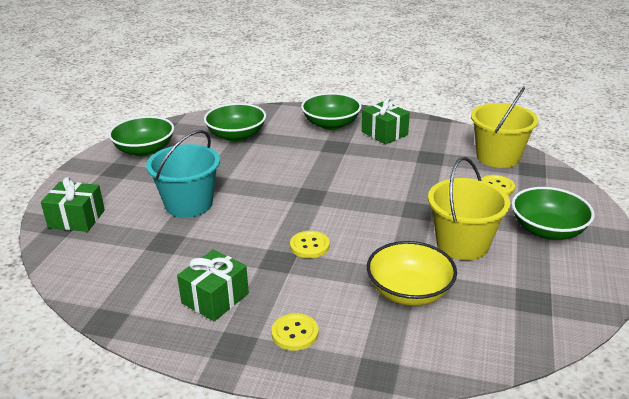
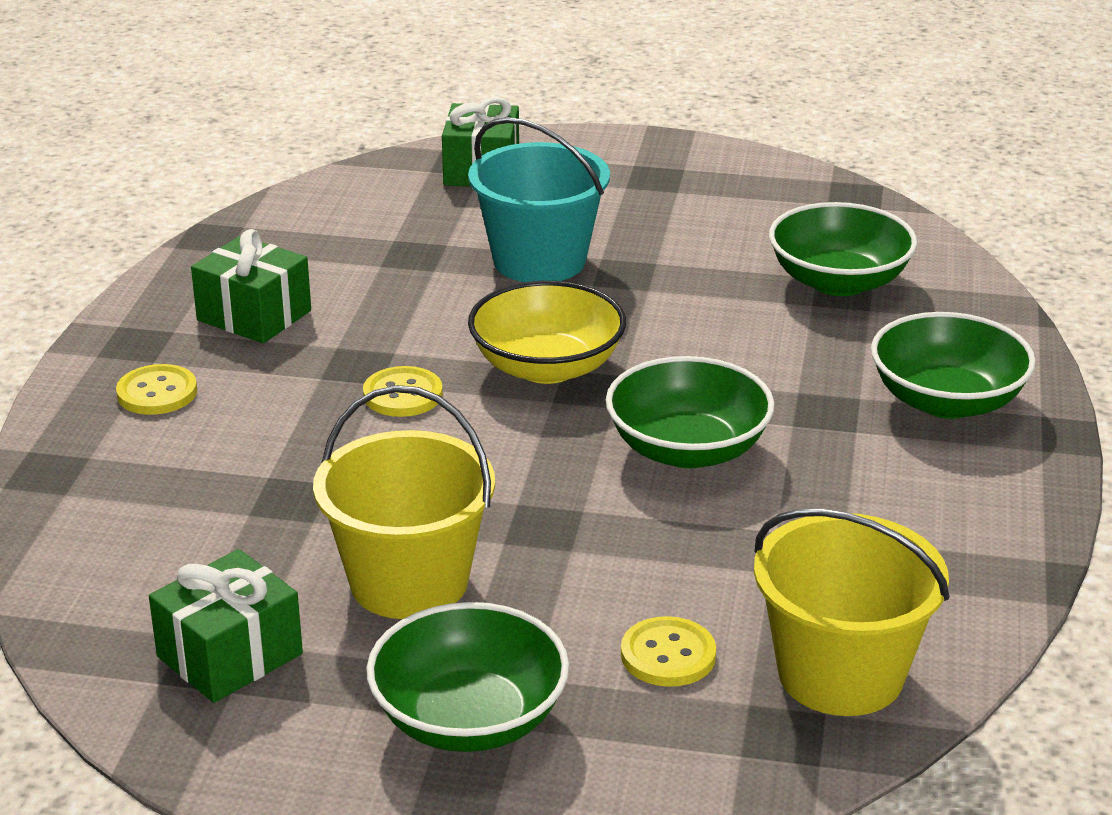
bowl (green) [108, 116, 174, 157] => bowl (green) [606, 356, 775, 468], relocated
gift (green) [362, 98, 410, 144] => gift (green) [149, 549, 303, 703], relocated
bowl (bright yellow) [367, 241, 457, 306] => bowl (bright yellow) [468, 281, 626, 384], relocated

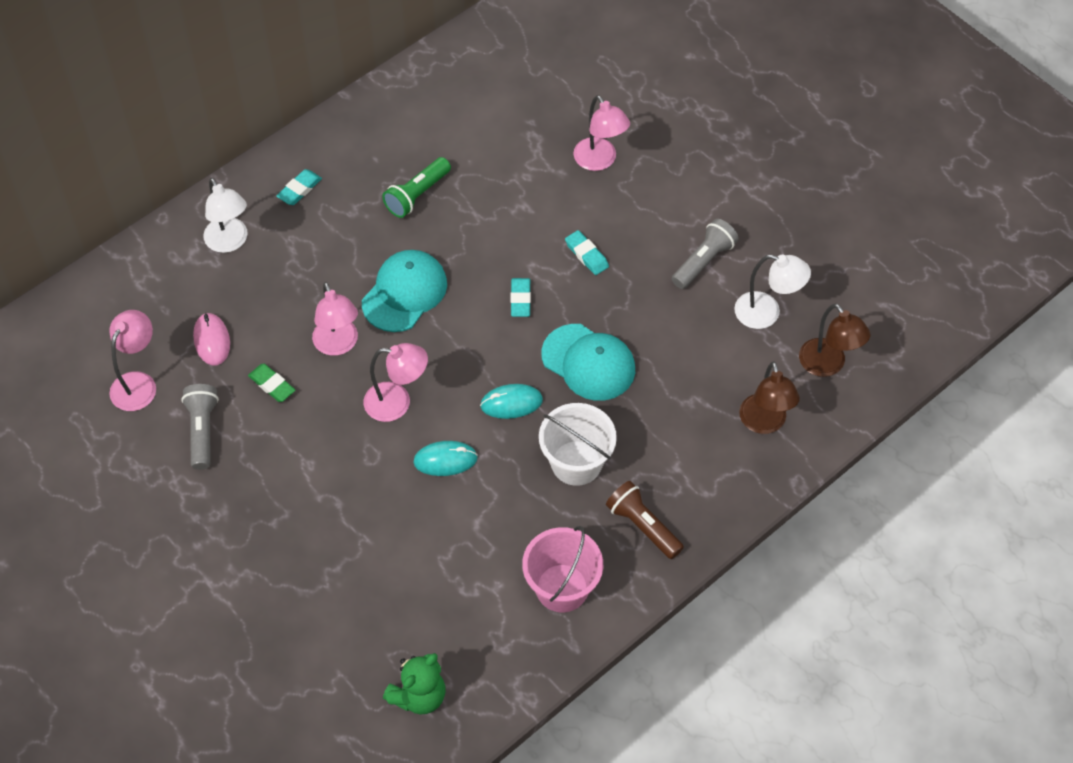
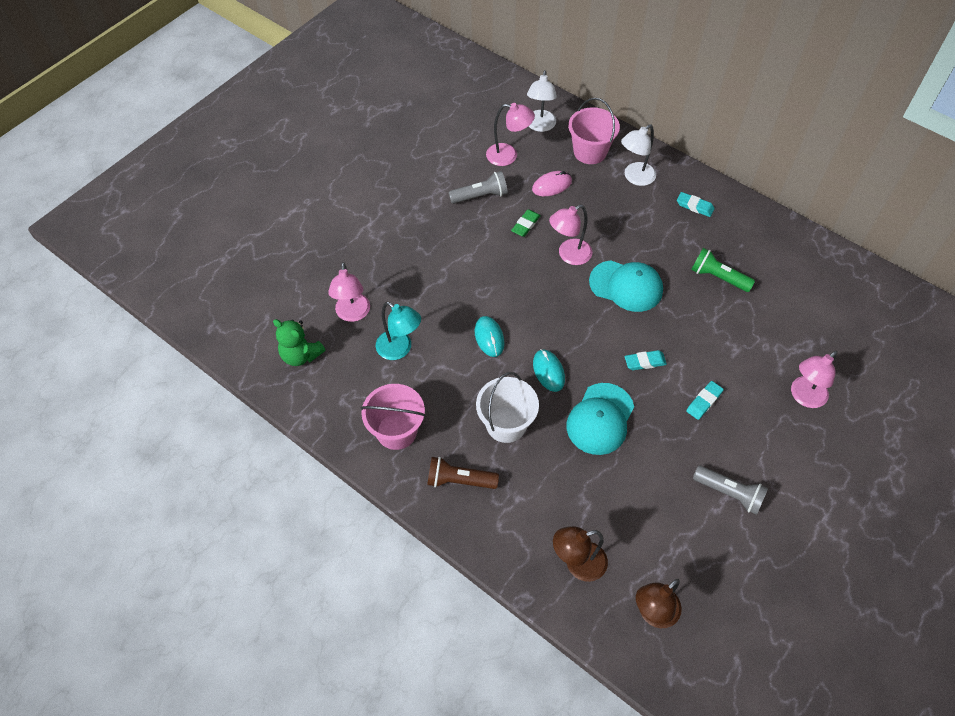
reading lamp (rose-pink) [363, 343, 428, 422] => reading lamp (rose-pink) [328, 262, 370, 322], relocated
torch (russet) [606, 481, 684, 559] => torch (russet) [427, 457, 499, 489], 120 degrees counterclockwise
reading lamp (snow-white) [734, 254, 811, 329] => reading lamp (snow-white) [527, 70, 557, 132], relocated
nothing => reading lamp (turquoise) [376, 302, 421, 360]
nothing => bucket (rose-pink) [568, 98, 620, 164]

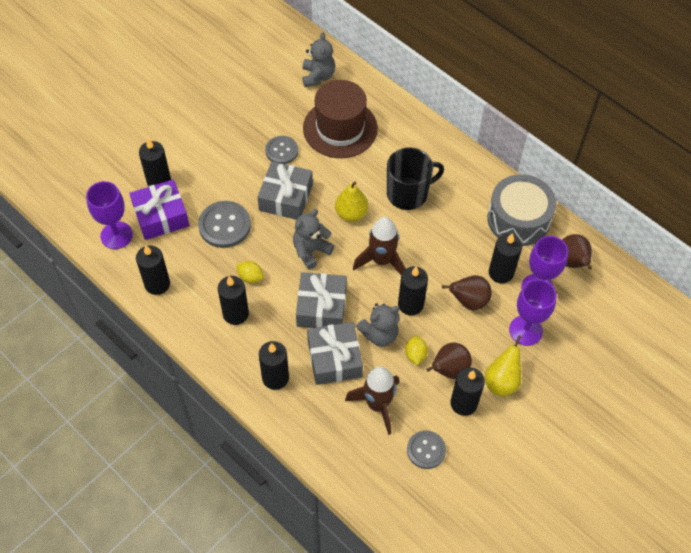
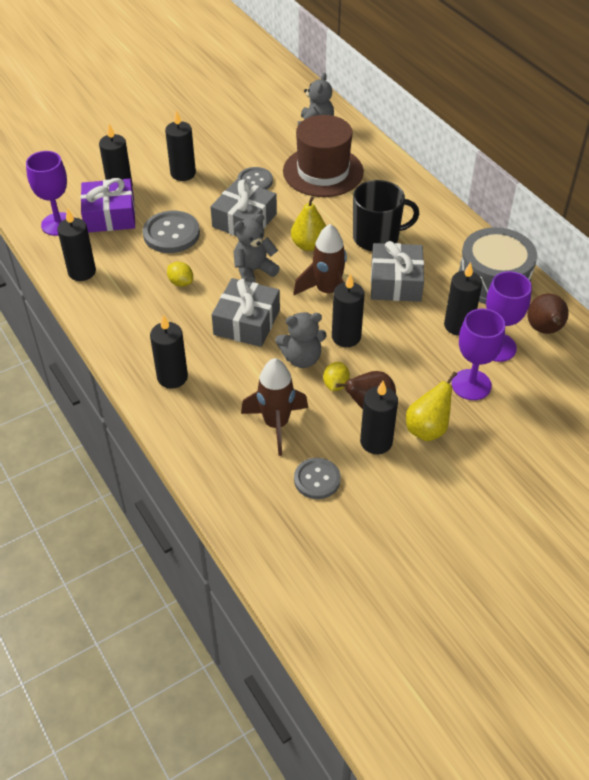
pillar candle (jet-black) [218, 276, 249, 325] => pillar candle (jet-black) [165, 110, 196, 181], relocated
gift (gray) [307, 322, 363, 385] => gift (gray) [371, 241, 424, 302], relocated
pear (russet) [442, 275, 492, 310] => nothing

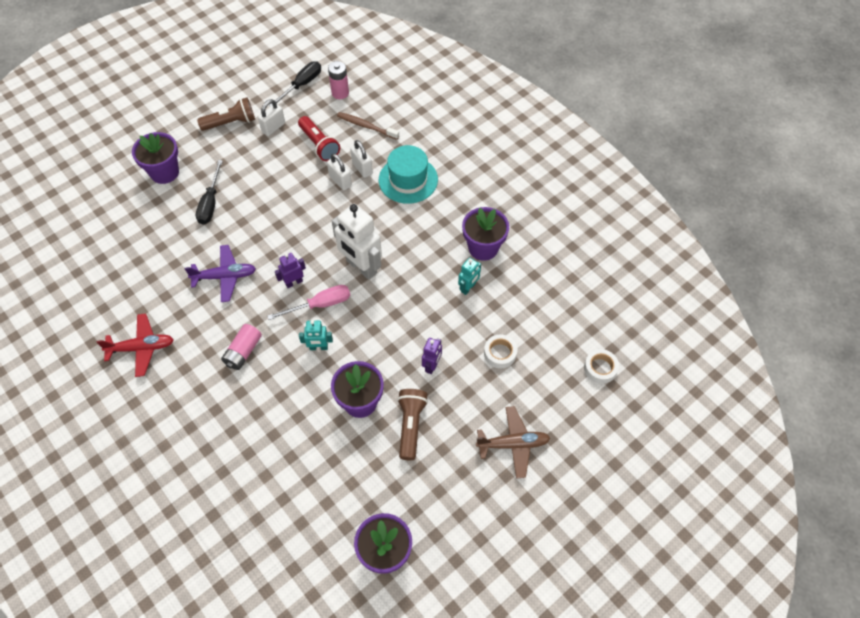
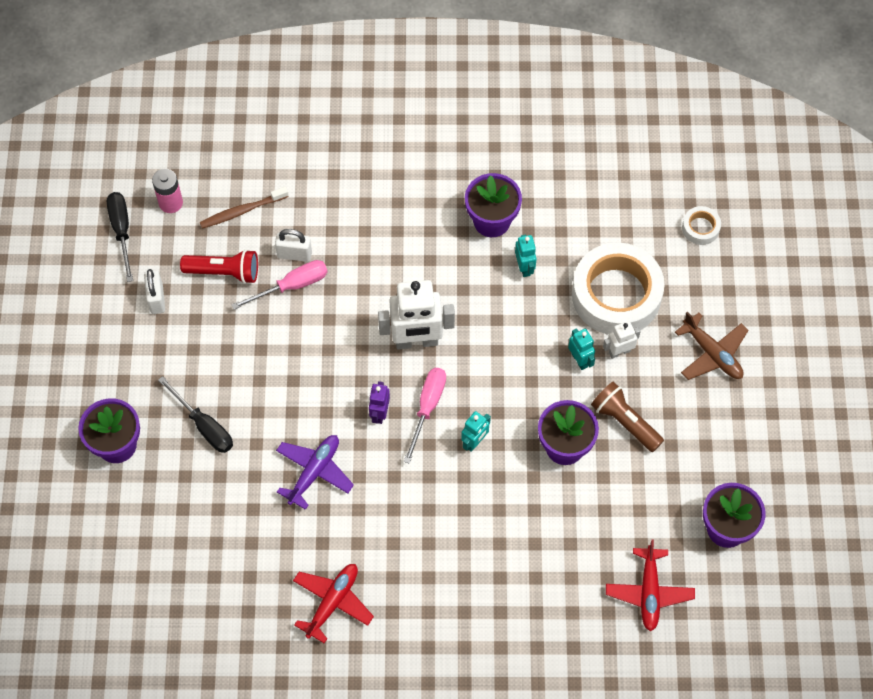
torch (russet) [197, 97, 255, 131] => nothing
power cell (rose-pink) [221, 324, 262, 370] => nothing
small lock (snow-white) [327, 153, 352, 190] => screwdriver (rose-pink) [231, 260, 328, 310]
tall hat (turquoise) [379, 145, 438, 204] => nothing
toy robot (royal purple) [422, 338, 442, 374] => toy robot (turquoise) [568, 328, 595, 370]
aeroplane (russet) [476, 406, 550, 479] => aeroplane (russet) [675, 311, 749, 380], 105 degrees clockwise
sticky tape (snow-white) [484, 334, 517, 368] => sticky tape (snow-white) [572, 243, 665, 335], x2.34
nothing => toy robot (snow-white) [603, 321, 641, 359]
nothing => aeroplane (crimson) [606, 539, 695, 632]

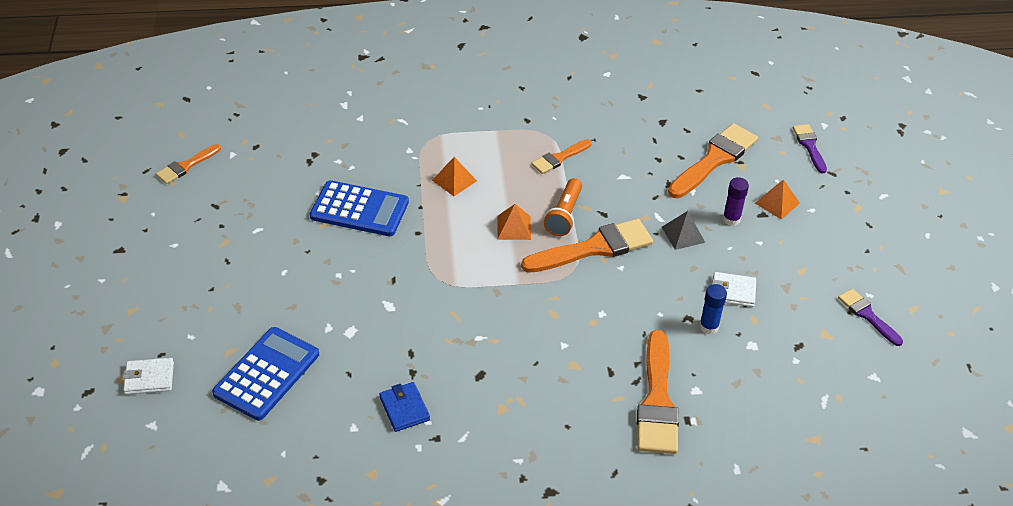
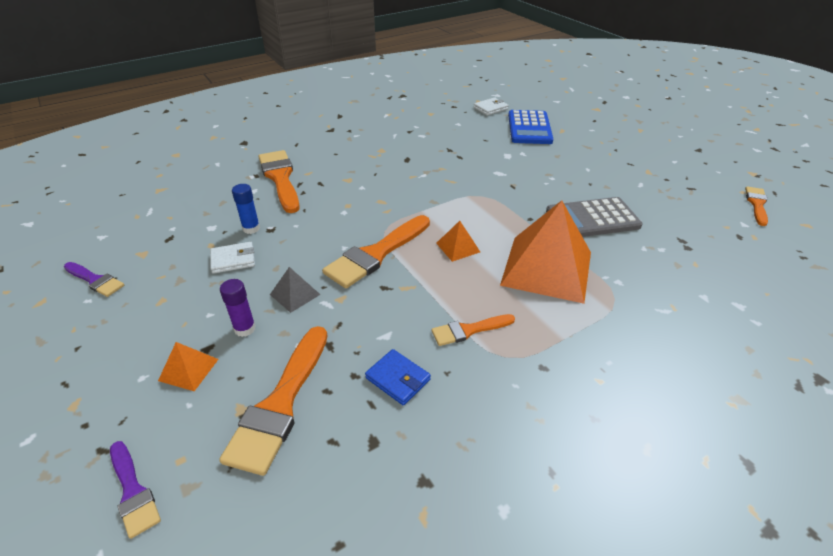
billfold (snow-white) [123, 358, 174, 395] => billfold (snow-white) [474, 97, 509, 116], relocated
adding machine (cobalt) [310, 180, 409, 236] => adding machine (gray) [546, 197, 642, 237]
billfold (cobalt) [379, 382, 430, 432] => billfold (cobalt) [365, 349, 431, 405], relocated
solid pyramid (bright orange) [432, 157, 477, 196] => solid pyramid (bright orange) [500, 200, 591, 304], x2.33
brush (bright orange) [531, 139, 592, 174] => brush (bright orange) [431, 314, 515, 346], 135 degrees counterclockwise
torch (bright orange) [544, 178, 582, 236] => nothing

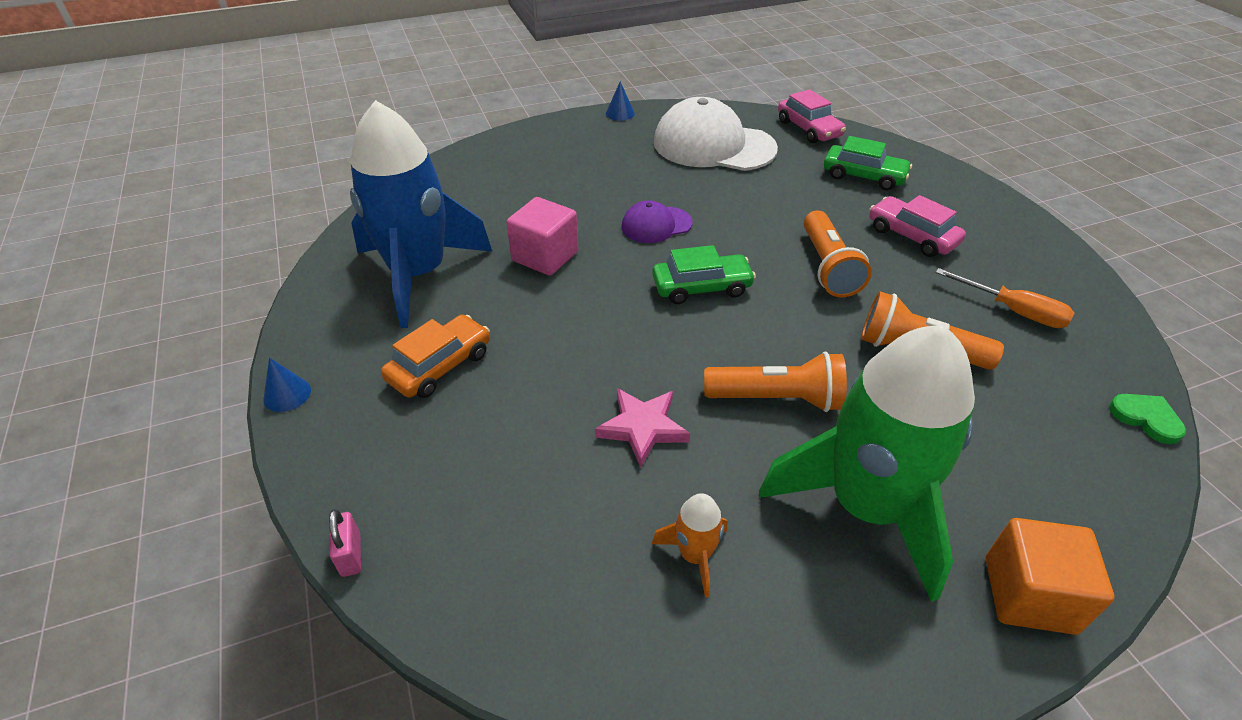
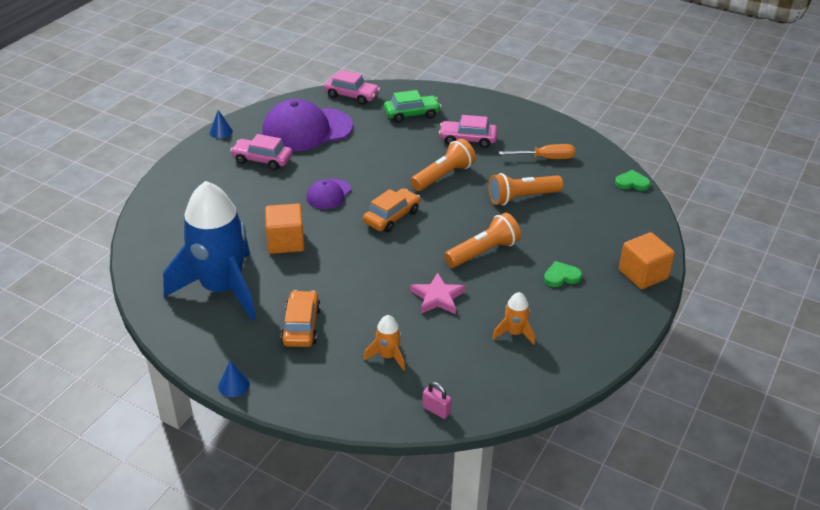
small lock (rose-pink) [329, 509, 361, 577] => small lock (rose-pink) [422, 382, 452, 419], relocated
solid cube (rose-pink) [506, 197, 578, 276] => solid cube (bright orange) [265, 204, 305, 254]
automobile (green) [652, 245, 756, 304] => automobile (bright orange) [363, 188, 420, 232]
baseball cap (snow-white) [654, 97, 778, 171] => baseball cap (royal purple) [262, 99, 353, 151]
rocket (green) [759, 325, 975, 602] => heart shape (green) [544, 261, 582, 287]
torch (bright orange) [804, 210, 872, 297] => torch (bright orange) [411, 139, 476, 191], 90 degrees counterclockwise
nothing => automobile (rose-pink) [230, 134, 293, 170]
nothing => rocket (bright orange) [364, 315, 405, 371]

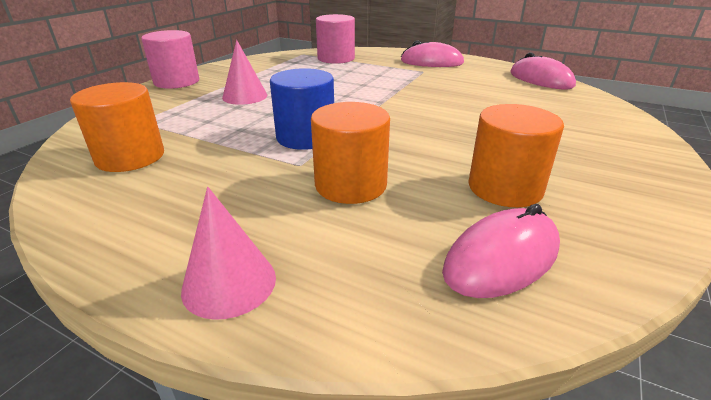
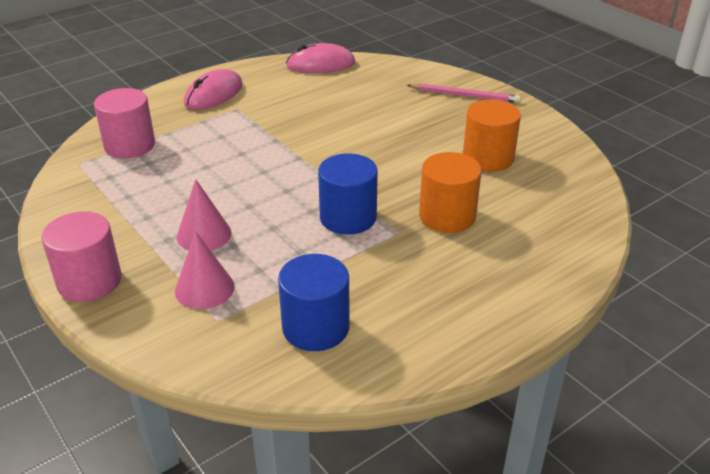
cylinder (bright orange) [70, 82, 164, 172] => cylinder (cobalt) [278, 254, 350, 351]
cone shape (rose-pink) [181, 187, 276, 320] => cone shape (rose-pink) [175, 231, 235, 309], relocated
computer mouse (rose-pink) [442, 204, 560, 298] => nothing
nothing => lead pencil (rose-pink) [407, 83, 521, 103]

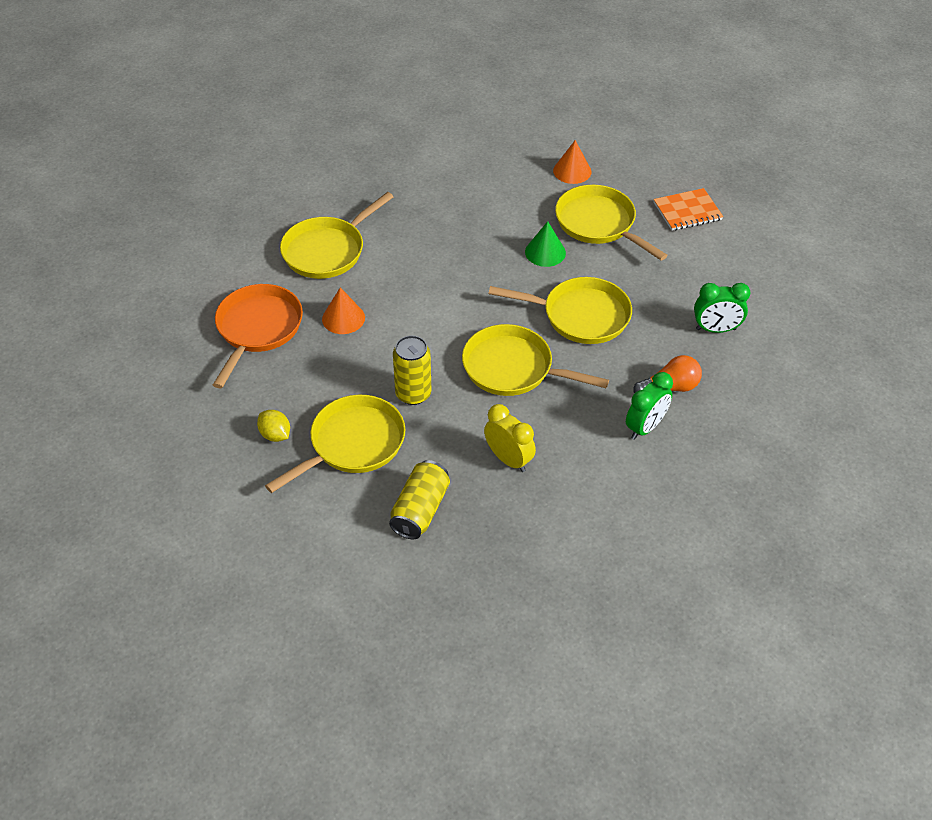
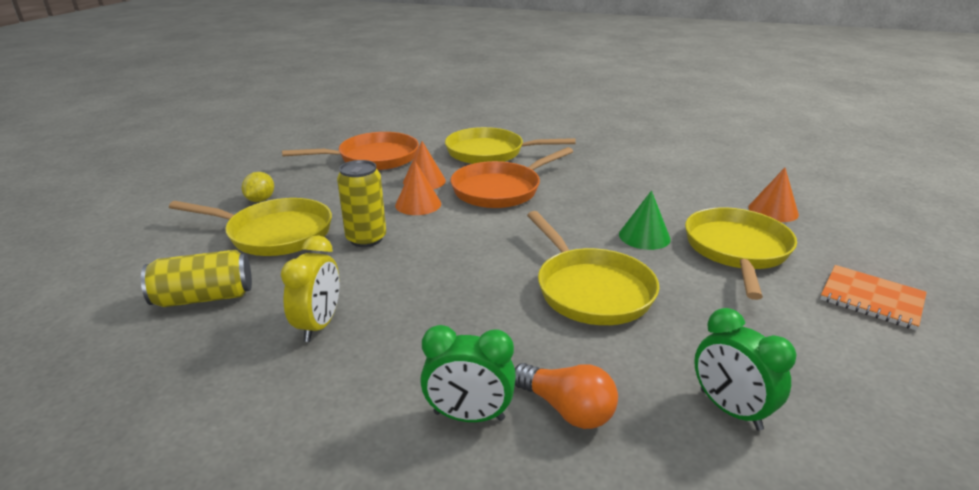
frying pan (bright yellow) [462, 324, 609, 396] => nothing
nothing => cone shape (bright orange) [395, 161, 441, 215]
nothing => frying pan (bright orange) [451, 147, 573, 208]

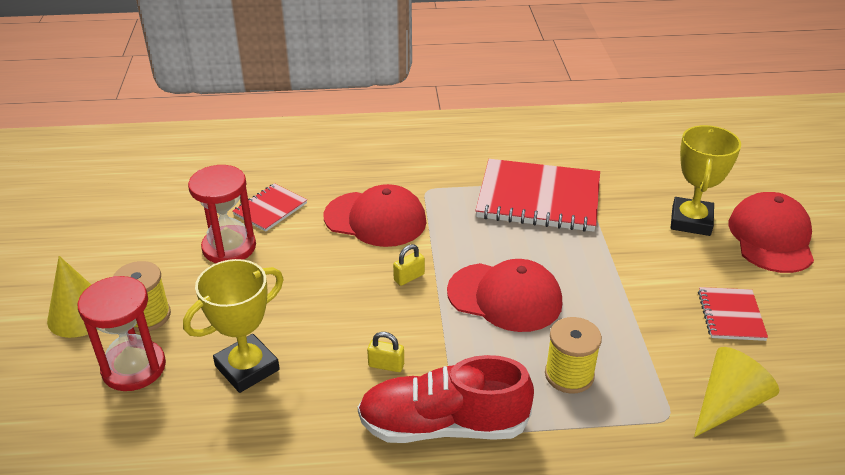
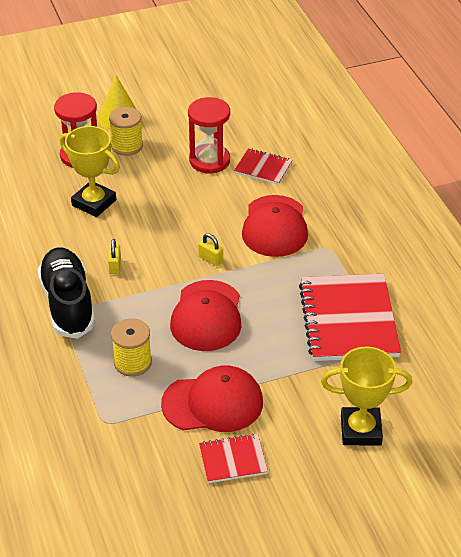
shoe (crimson) [358, 355, 534, 443] => shoe (jet-black) [37, 247, 95, 339]
cone shape (bright yellow) [694, 347, 779, 437] => nothing
baseball cap (crimson) [729, 192, 814, 273] => baseball cap (crimson) [161, 365, 263, 432], relocated

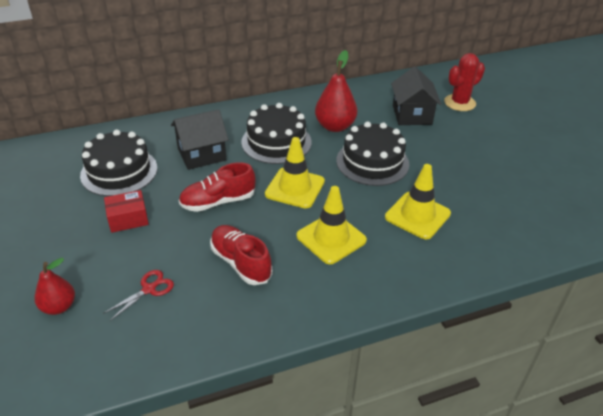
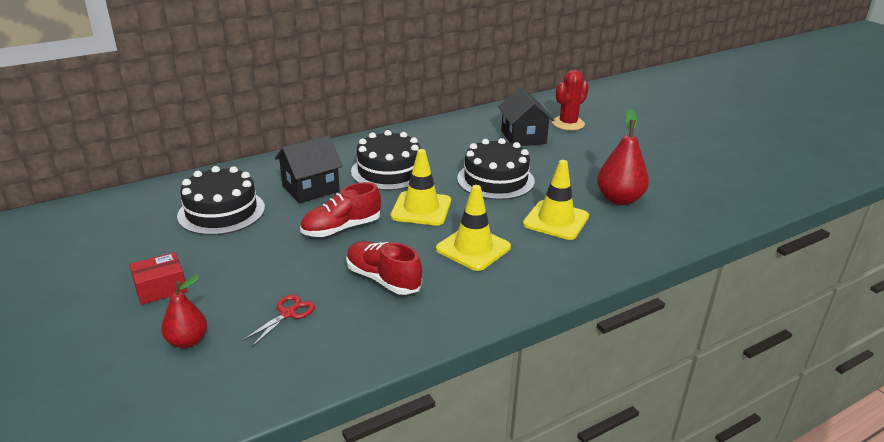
box (crimson) [104, 190, 149, 233] => box (crimson) [129, 252, 187, 305], relocated
pear (crimson) [315, 50, 357, 132] => pear (crimson) [597, 109, 649, 205], relocated

